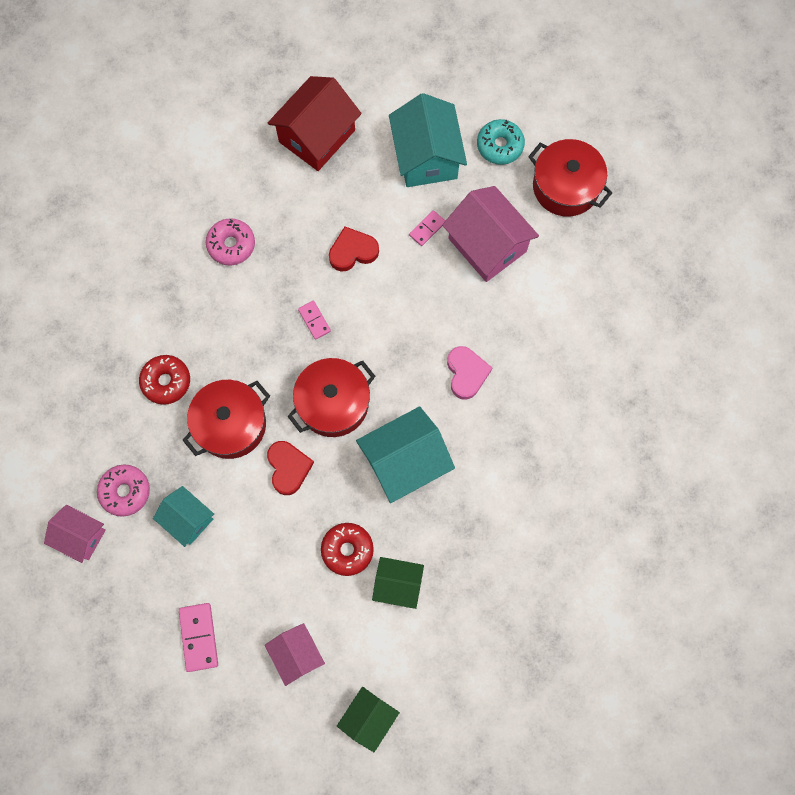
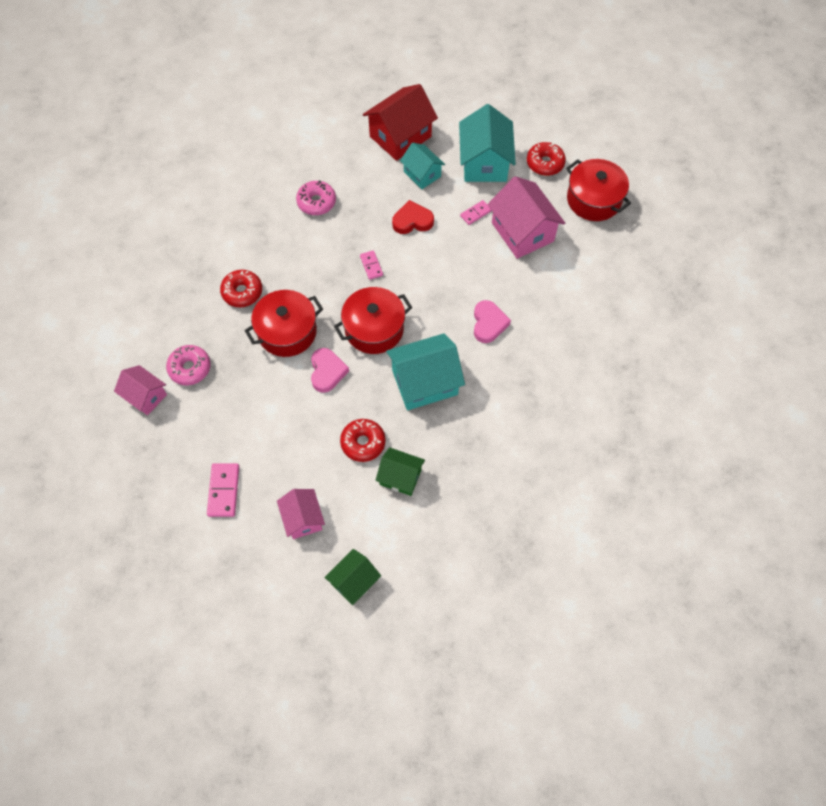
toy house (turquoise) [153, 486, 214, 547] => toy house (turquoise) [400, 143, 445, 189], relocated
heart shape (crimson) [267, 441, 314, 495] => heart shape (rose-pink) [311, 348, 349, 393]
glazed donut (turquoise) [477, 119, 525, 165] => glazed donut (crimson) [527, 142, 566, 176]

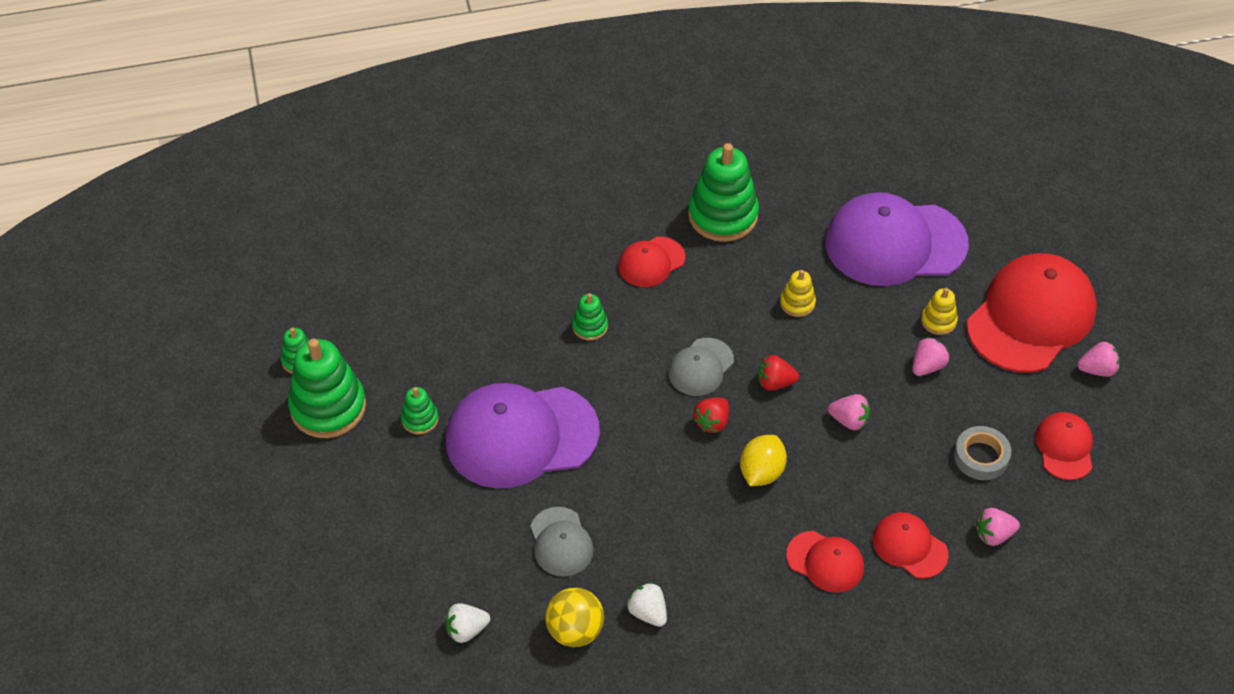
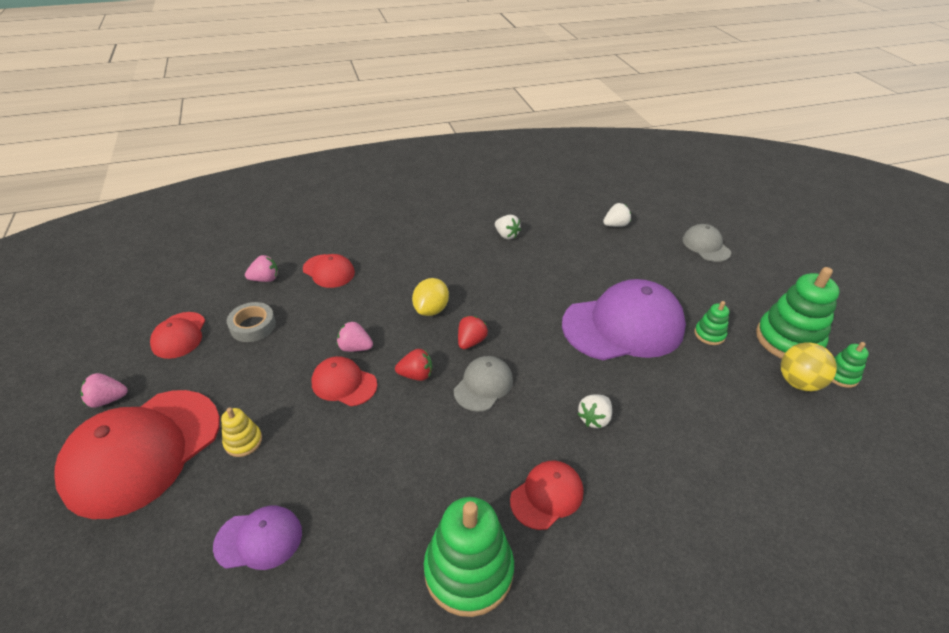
baseball cap (gray) [530, 507, 594, 576] => baseball cap (gray) [682, 224, 731, 262], relocated
sphere (bright yellow) [545, 588, 604, 647] => sphere (bright yellow) [781, 343, 837, 391], relocated
stacking toy (green) [572, 293, 608, 341] => strawberry (snow-white) [578, 394, 612, 428]
stacking toy (bright yellow) [780, 270, 816, 317] => nothing
baseball cap (crimson) [786, 531, 864, 593] => baseball cap (crimson) [312, 356, 377, 406], relocated
baseball cap (royal purple) [825, 192, 969, 286] => baseball cap (royal purple) [213, 506, 302, 570], x0.49
strawberry (rose-pink) [913, 337, 949, 376] => nothing

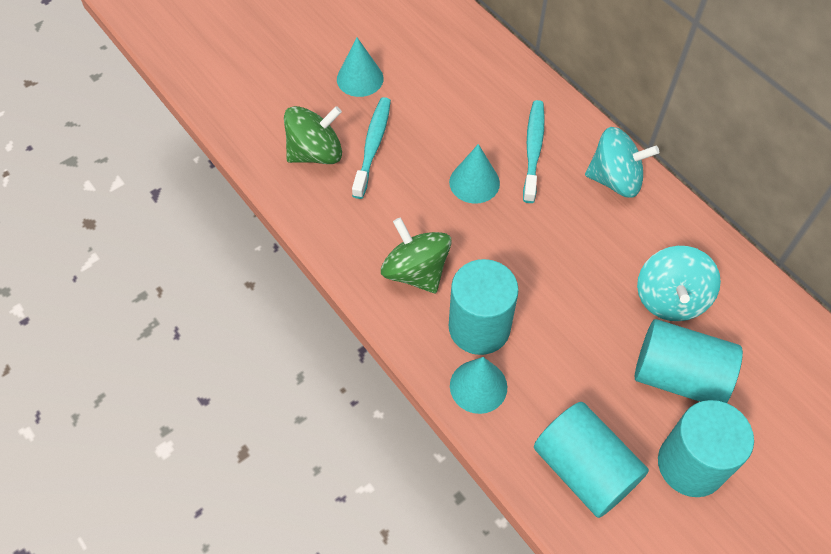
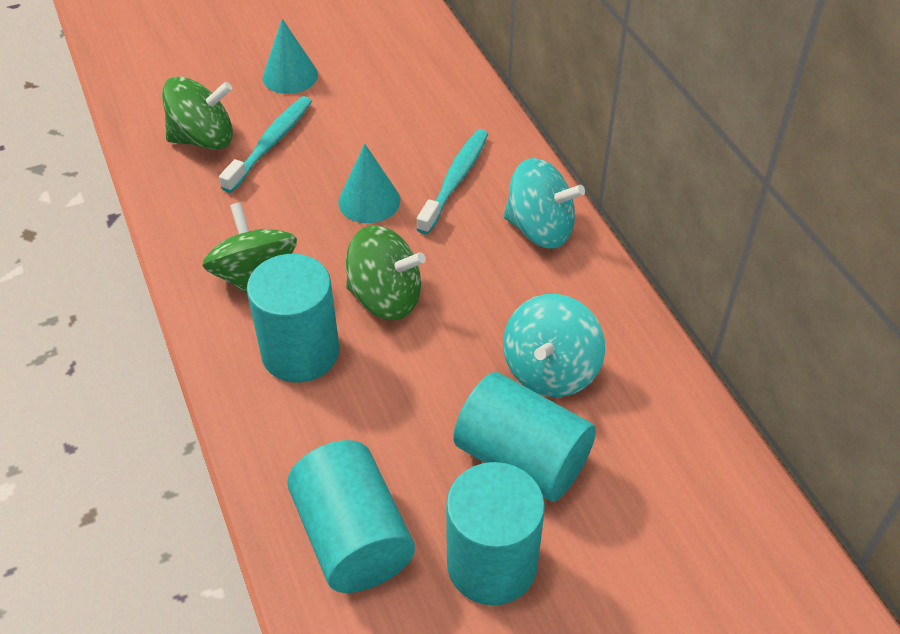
cone shape (turquoise) [450, 357, 507, 414] => nothing
nothing => toy top (green) [346, 225, 426, 320]

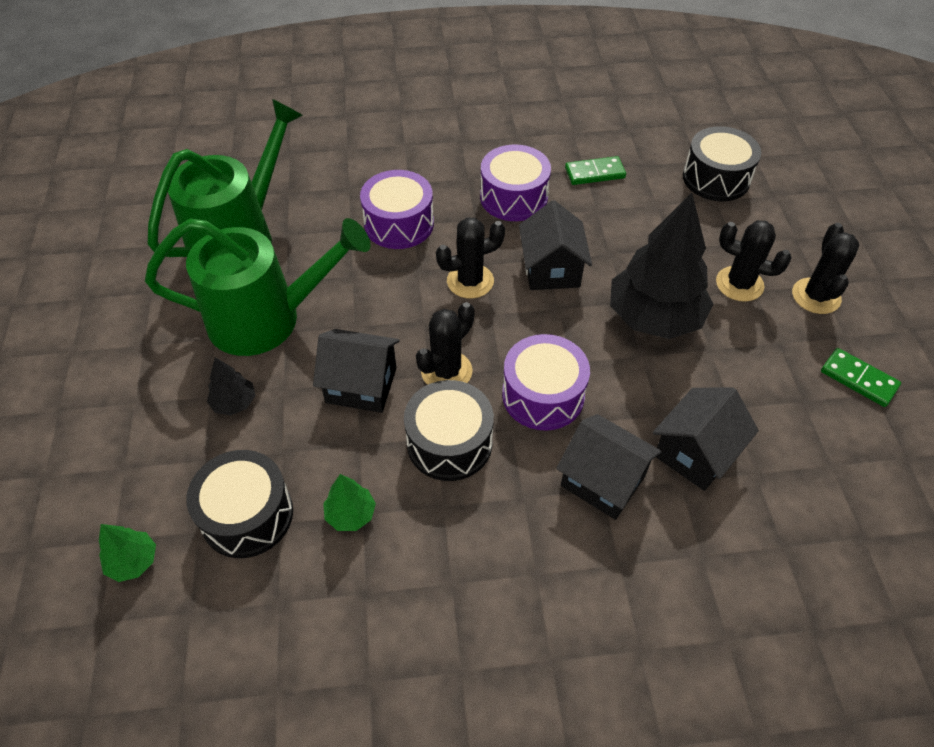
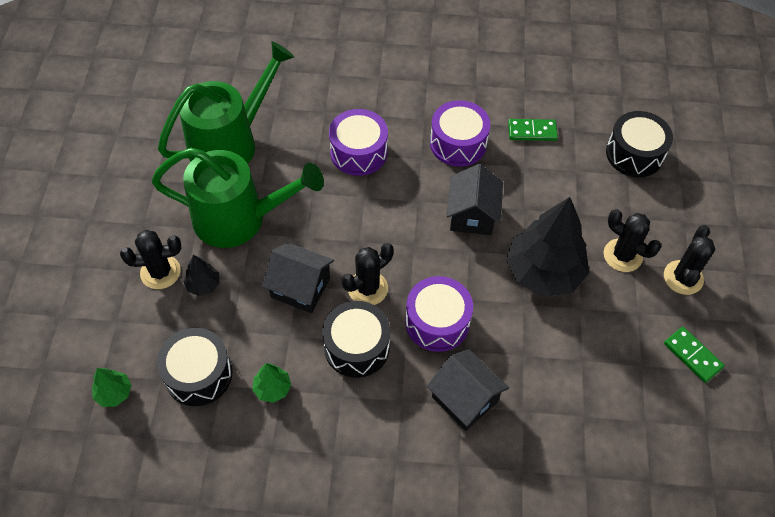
saguaro cactus (jet-black) [436, 217, 505, 299] => saguaro cactus (jet-black) [120, 230, 181, 289], relocated
toy house (jet-black) [653, 387, 759, 491] => nothing

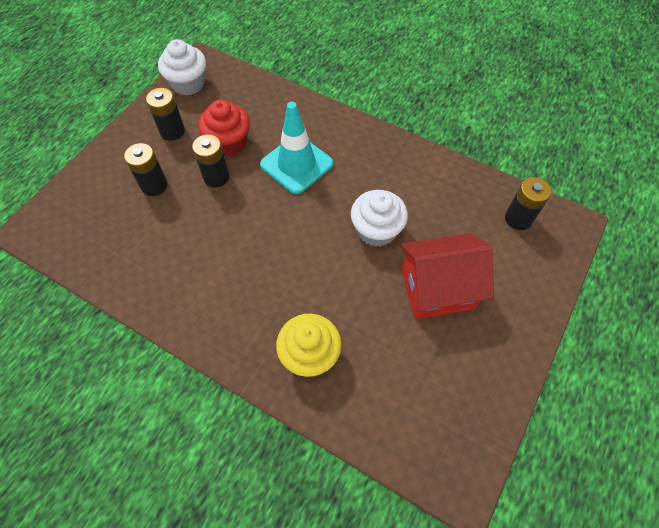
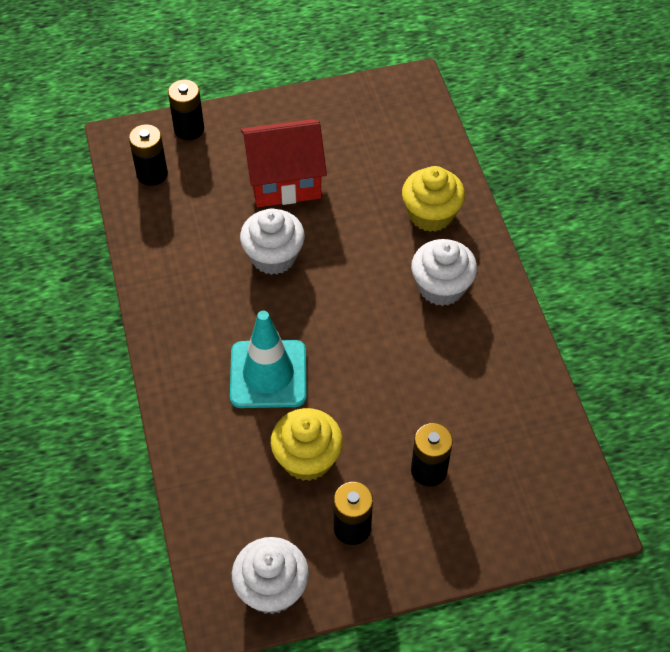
power cell (jet-black) [192, 134, 230, 187] => power cell (jet-black) [168, 80, 204, 140], relocated
cupcake (crimson) [198, 100, 250, 156] => cupcake (bright yellow) [271, 408, 343, 481]
toy house (crimson) [401, 233, 494, 319] => toy house (crimson) [241, 119, 327, 207], 45 degrees counterclockwise
nothing => cupcake (snow-white) [411, 239, 477, 306]

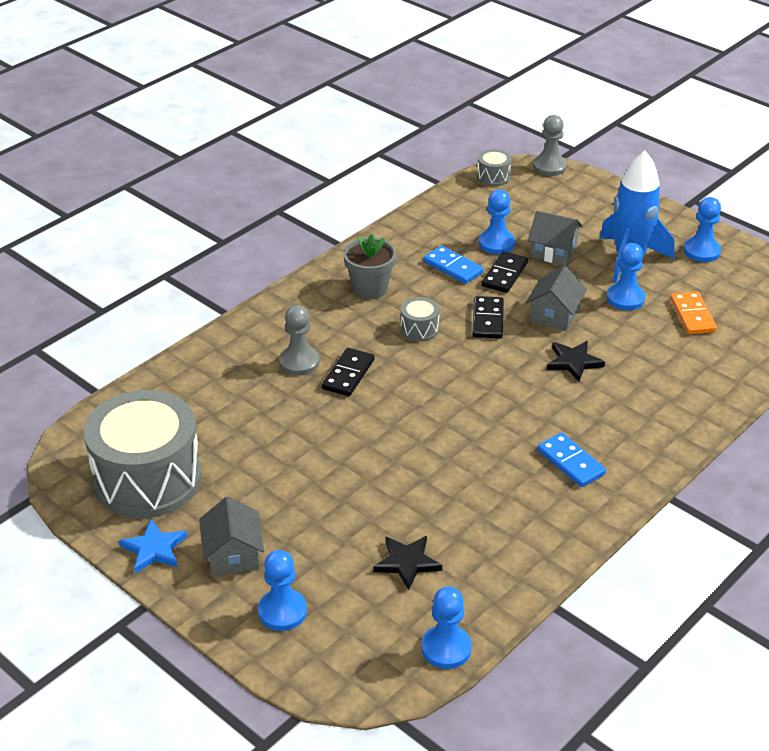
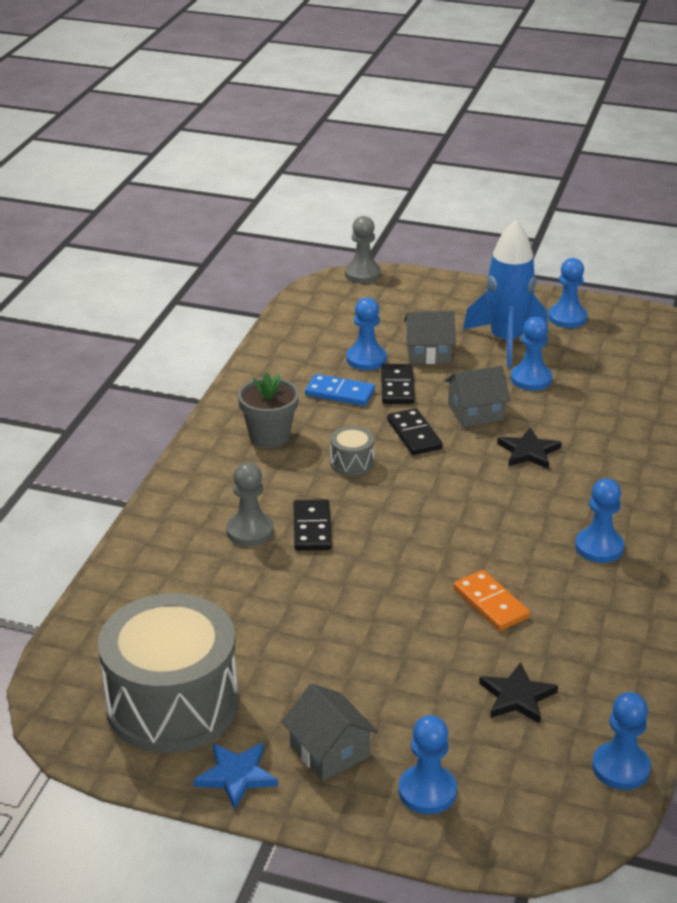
toy drum (gray) [477, 149, 512, 186] => nothing
toy house (gray) [526, 266, 587, 331] => toy house (gray) [445, 366, 511, 427], 75 degrees clockwise
domino (cobalt) [537, 432, 606, 487] => game pawn (cobalt) [575, 478, 624, 563]
domino (bright orange) [670, 292, 717, 334] => domino (bright orange) [453, 570, 530, 631], relocated

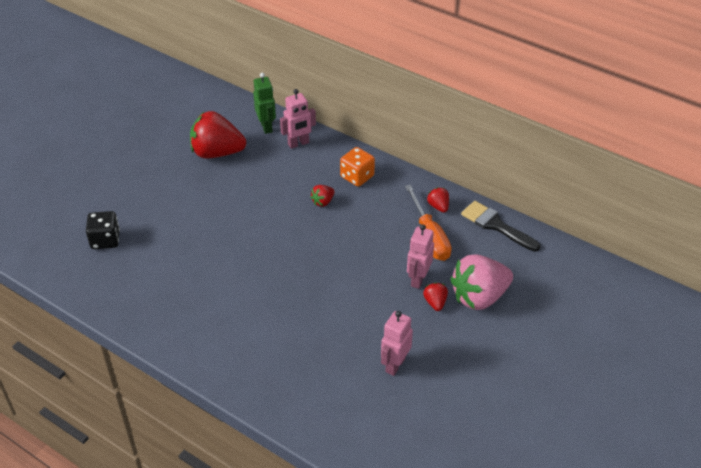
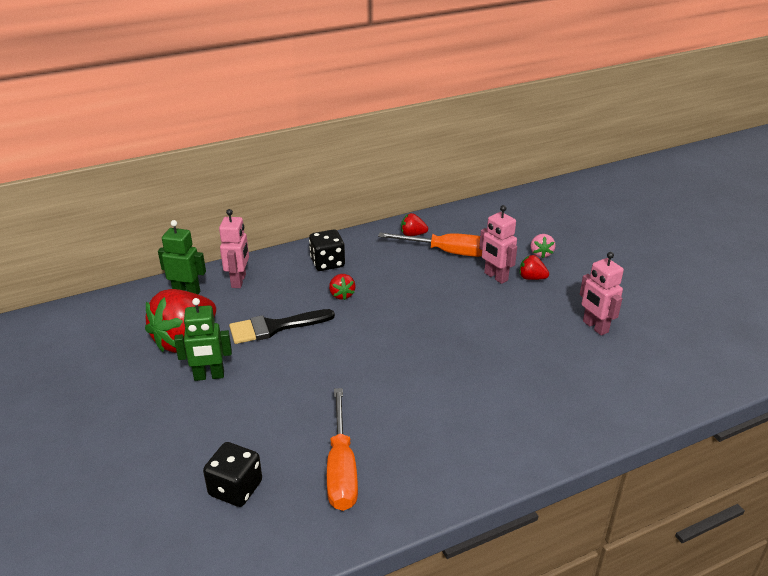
dice (bright orange) [340, 147, 375, 187] => dice (jet-black) [309, 229, 345, 271]
strawberry (rose-pink) [450, 254, 513, 310] => strawberry (rose-pink) [531, 234, 556, 258], x0.45
brush (jet-black) [461, 201, 541, 252] => brush (jet-black) [229, 309, 335, 344], relocated
nothing => toy robot (green) [174, 298, 232, 381]
nothing => screwdriver (bright orange) [327, 388, 358, 511]

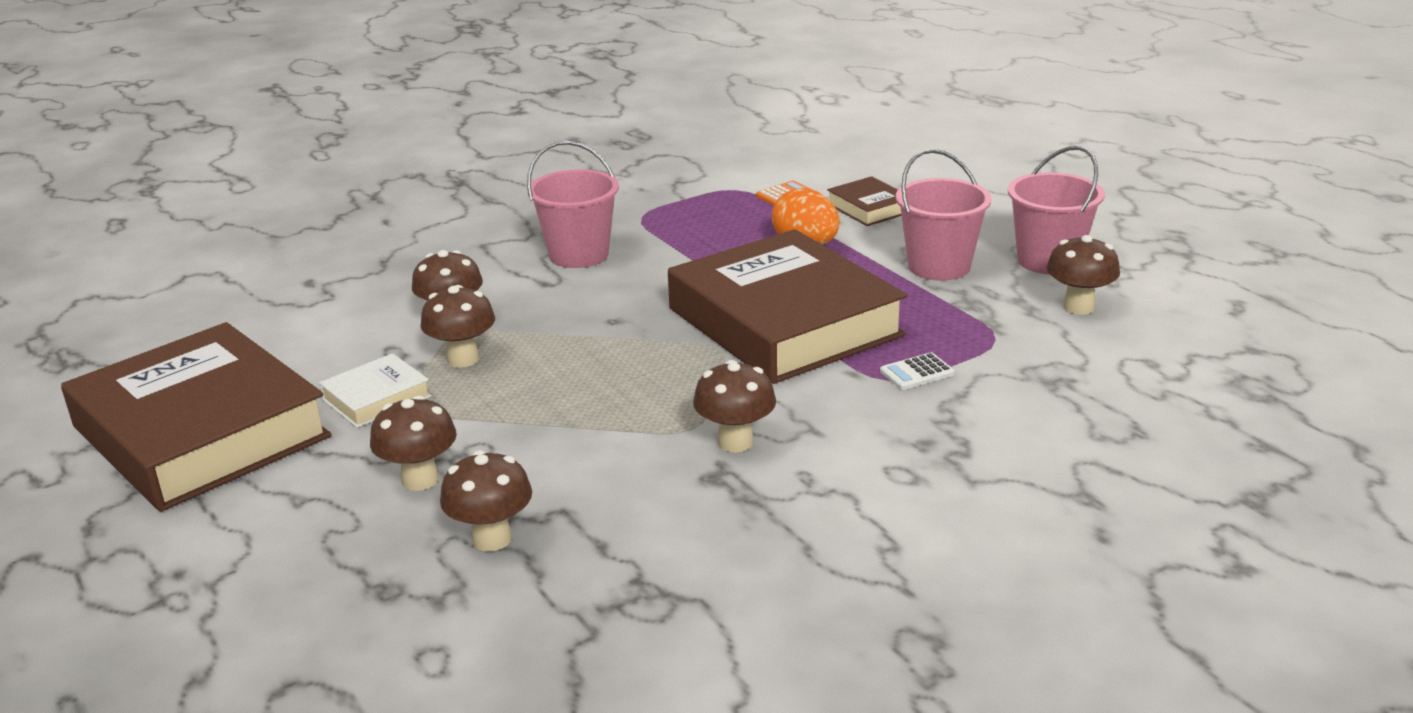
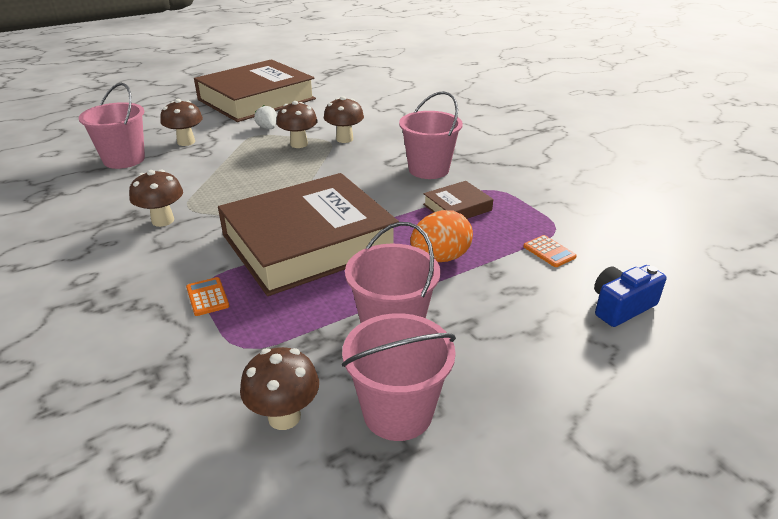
hardcover (snow-white) [319, 353, 431, 428] => strawberry (snow-white) [254, 105, 277, 129]
toadstool (russet) [440, 450, 532, 551] => bucket (rose-pink) [78, 83, 145, 169]
hardcover (russet) [827, 176, 902, 226] => hardcover (russet) [423, 181, 493, 219], relocated
adding machine (snow-white) [880, 352, 955, 390] => adding machine (bright orange) [186, 277, 229, 316]
nothing => camera (cobalt) [594, 265, 666, 327]

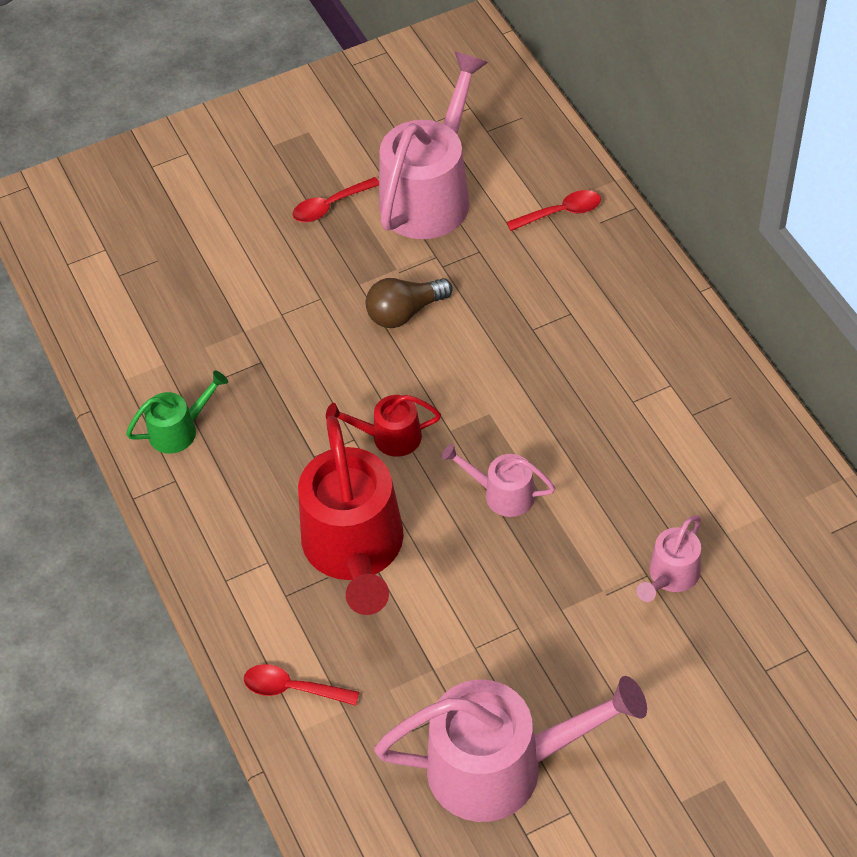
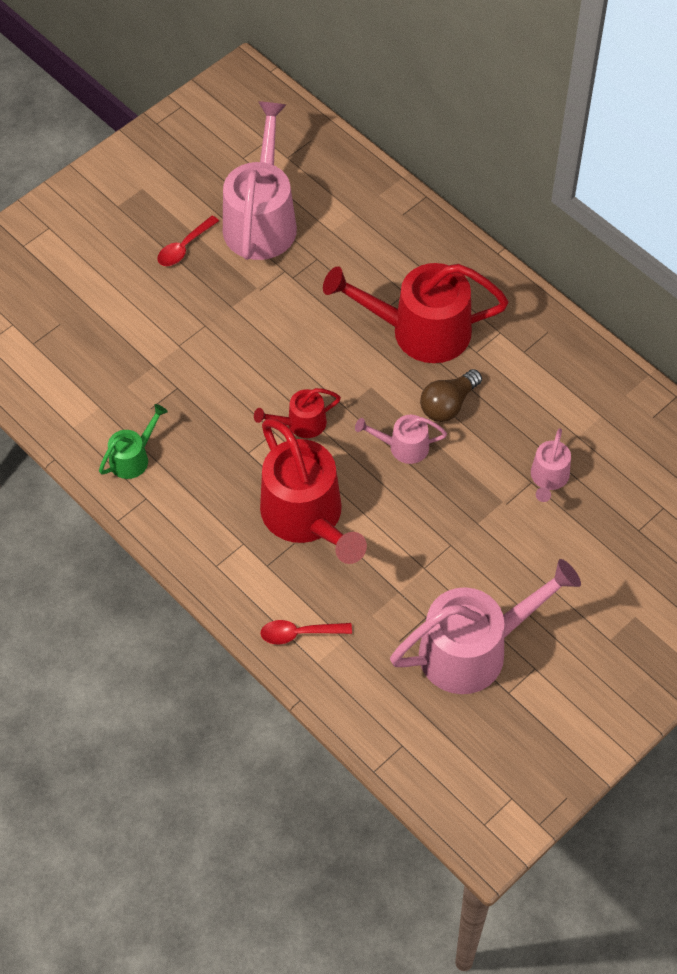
lightbulb (russet) [366, 278, 453, 328] => lightbulb (russet) [420, 369, 482, 422], relocated
teaspoon (crimson) [507, 190, 601, 231] => nothing
nothing => watering can (crimson) [323, 263, 508, 363]

